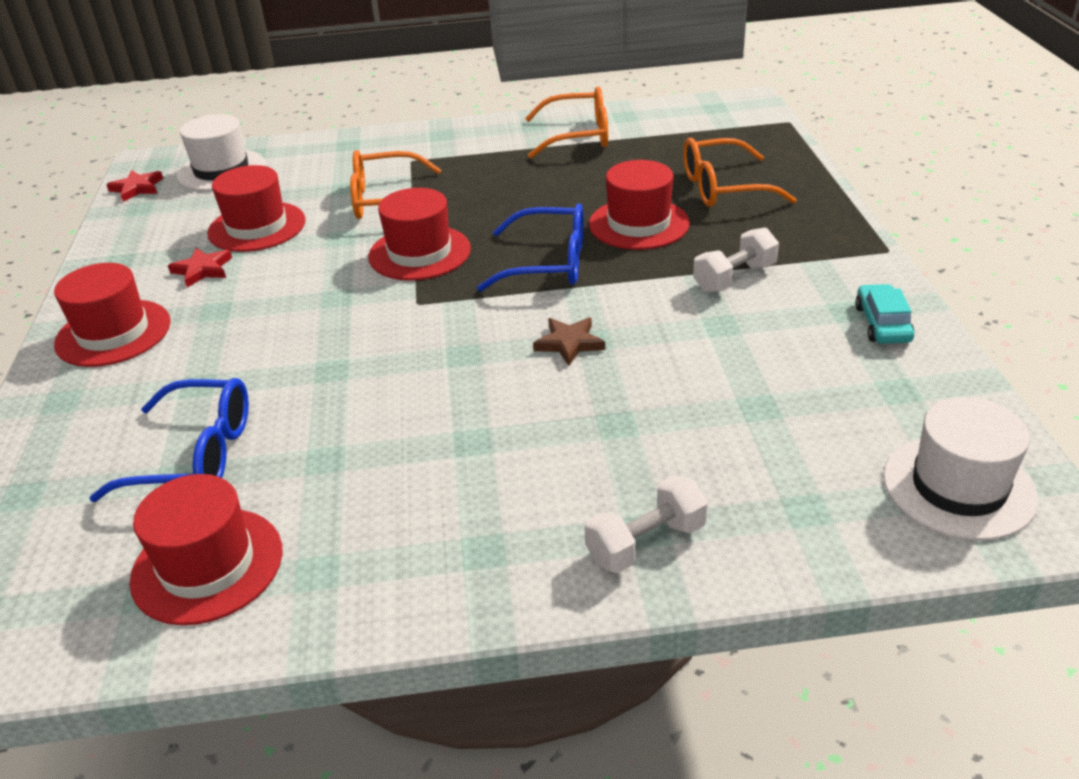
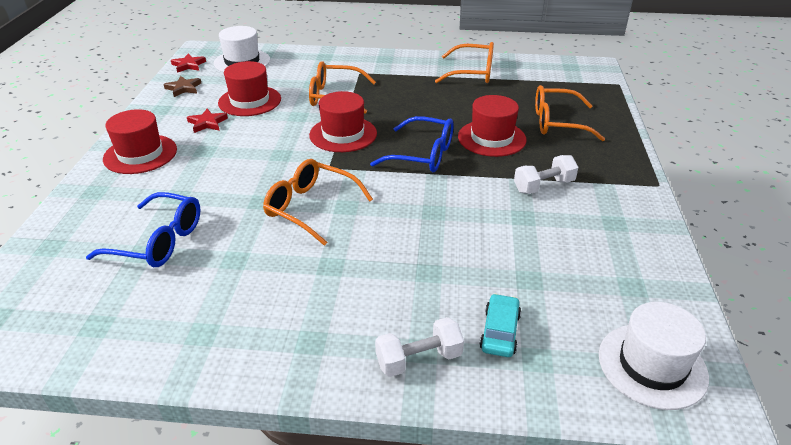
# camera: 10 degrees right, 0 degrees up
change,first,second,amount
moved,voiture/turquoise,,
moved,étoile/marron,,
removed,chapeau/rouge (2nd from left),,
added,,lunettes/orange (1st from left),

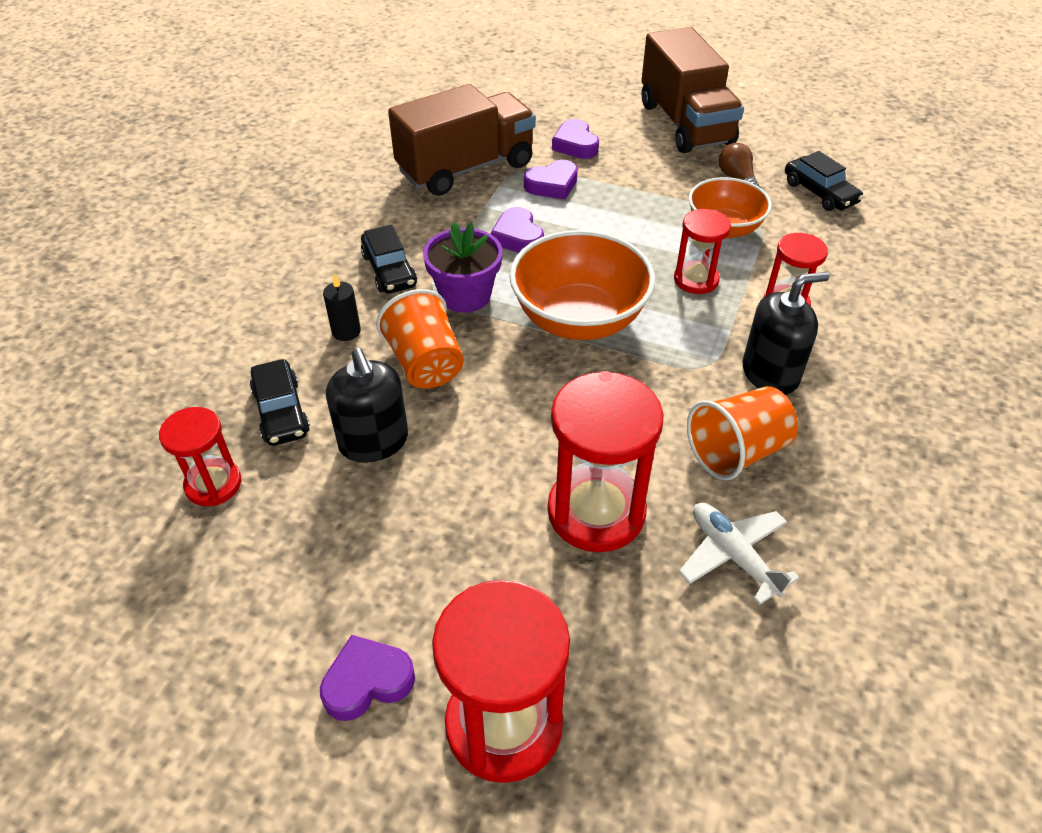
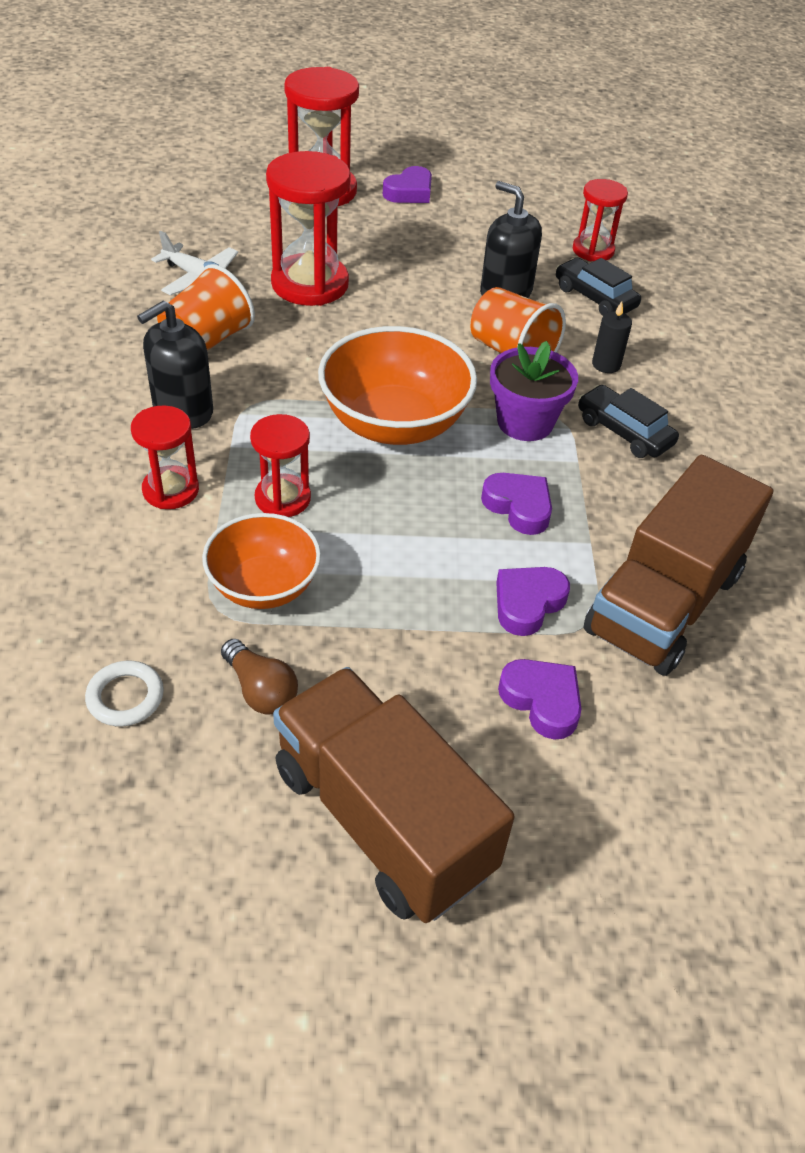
# camera: 155 degrees right, 0 degrees up
change,first,second,amount
replaced,voiture/noir (3rd from left),anneau/blanc,

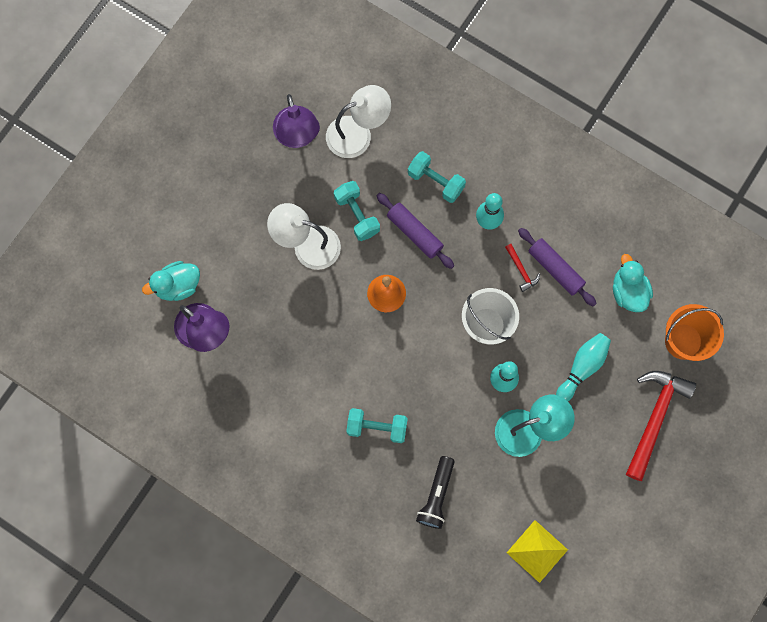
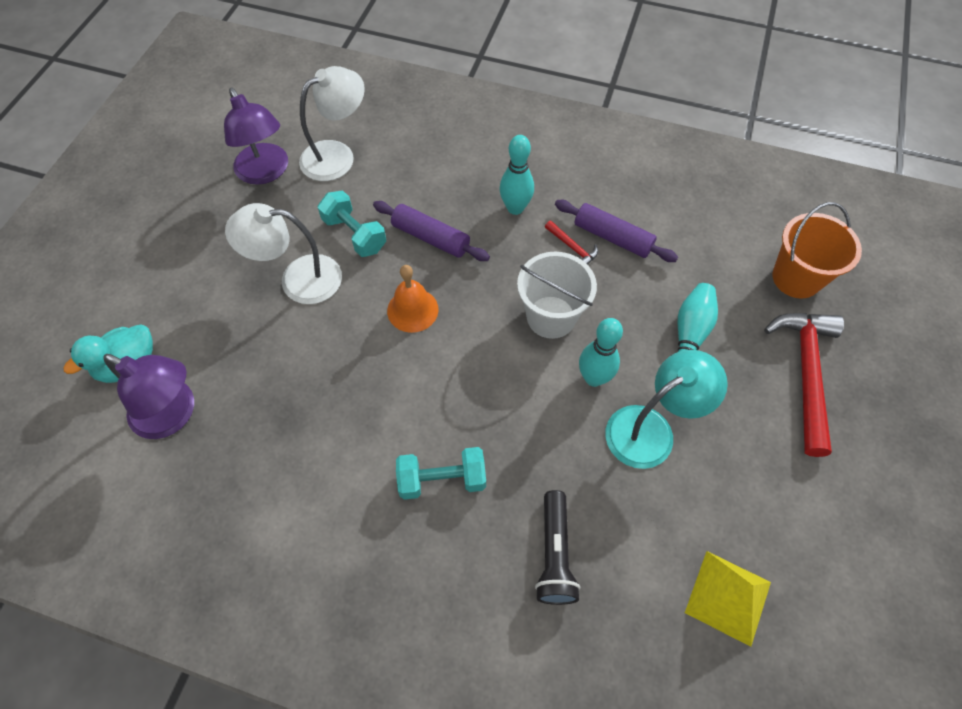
# camera: 15 degrees left, 15 degrees down
change,first,second,amount
removed,haltère/turquoise (3rd from left),,
removed,canard/turquoise (2nd from left),,

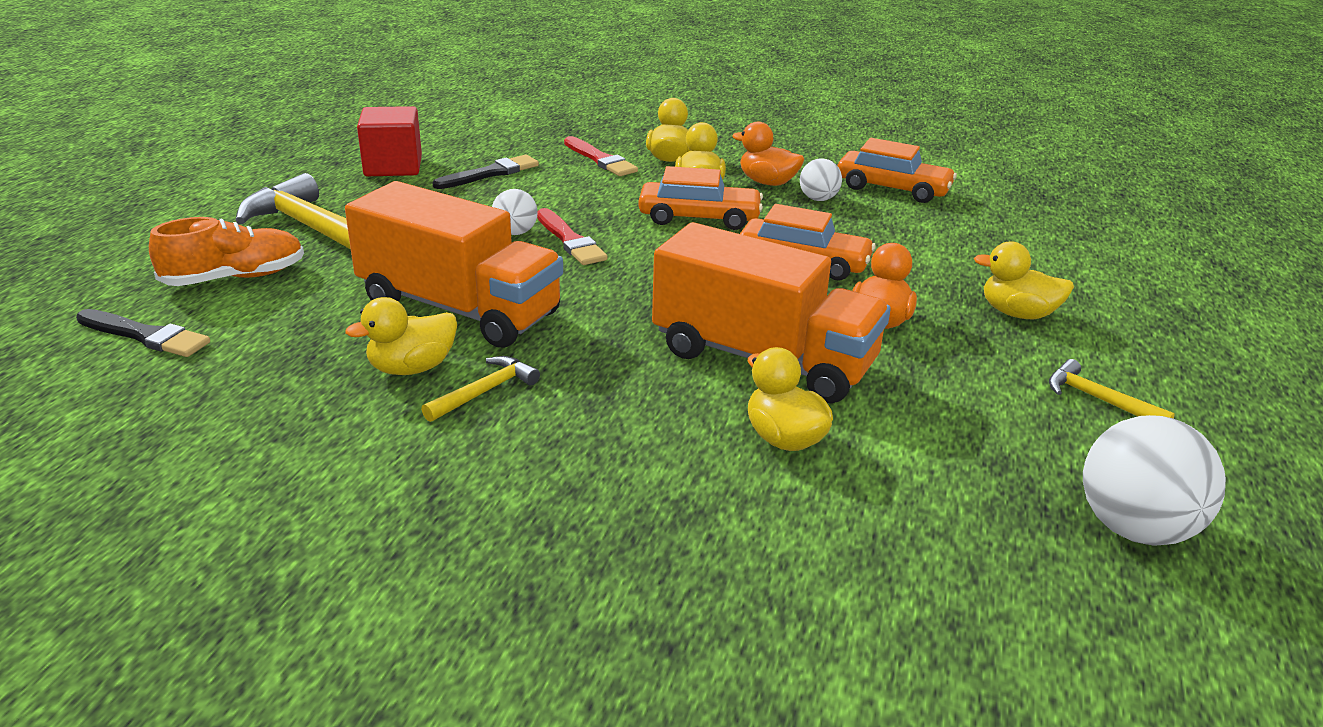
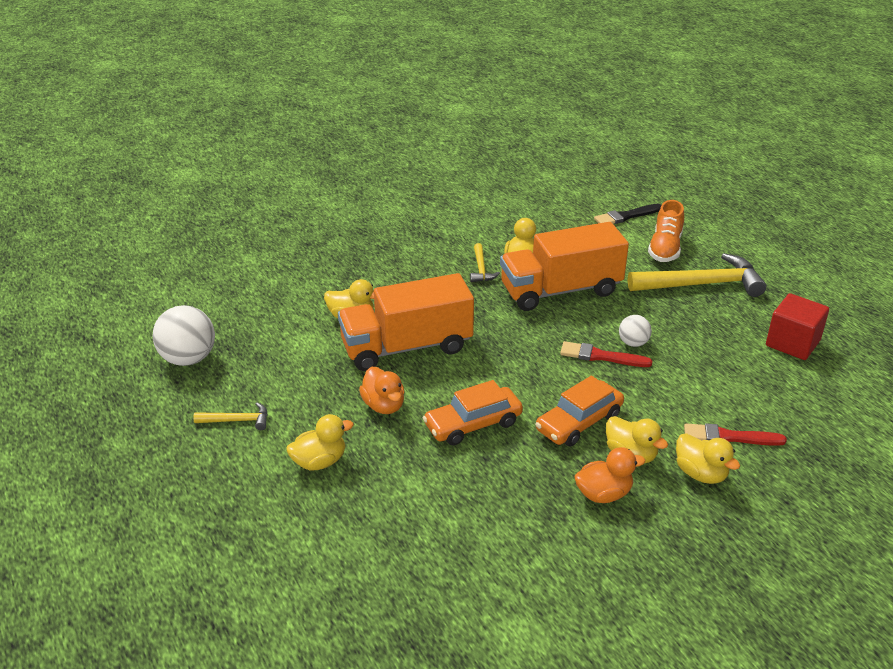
# camera: 135 degrees right, 5 degrees up
change,first,second,amount
removed,voiture/orange (3rd from left),,
removed,pinceau/noir (2nd from left),,
removed,balle/blanc (2nd from left),,

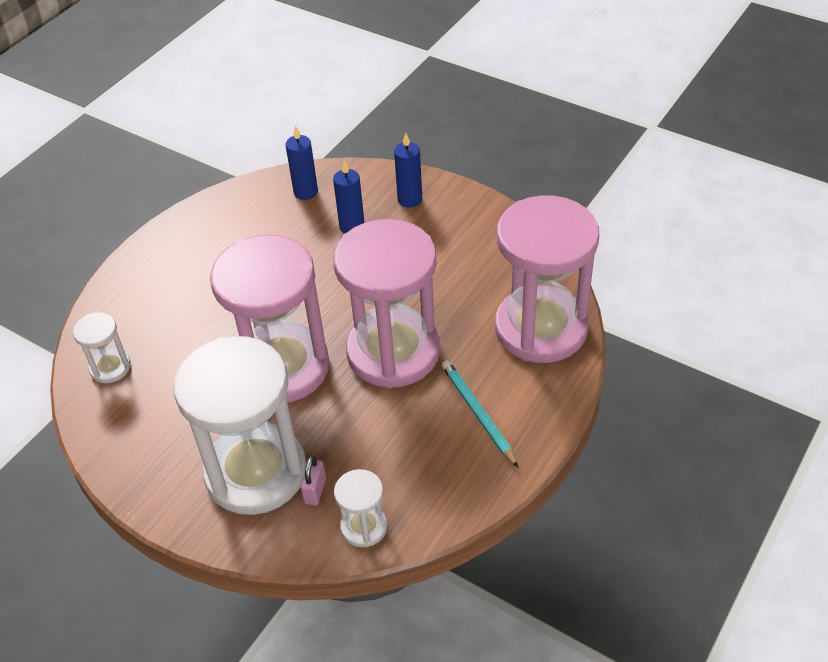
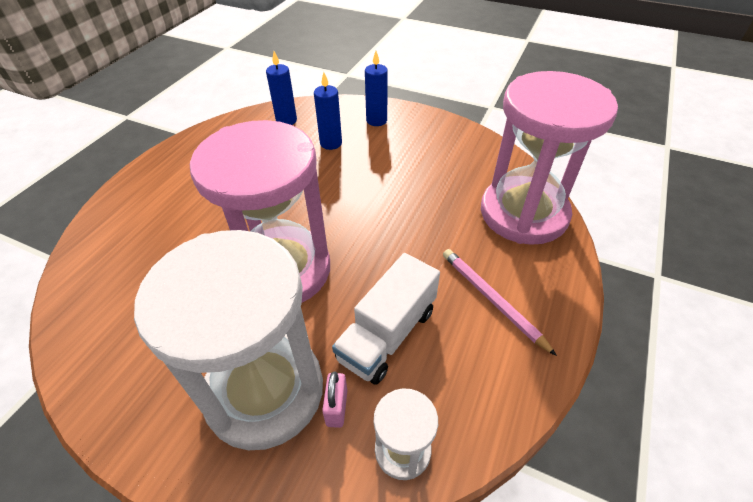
# camera: 10 degrees left, 0 degrees up
change,first,second,amount
removed,sablier/rose (2nd from left),,
removed,sablier/blanc (1st from left),,
recoloured,crayon/turquoise,crayon/rose,
added,,camion/blanc,

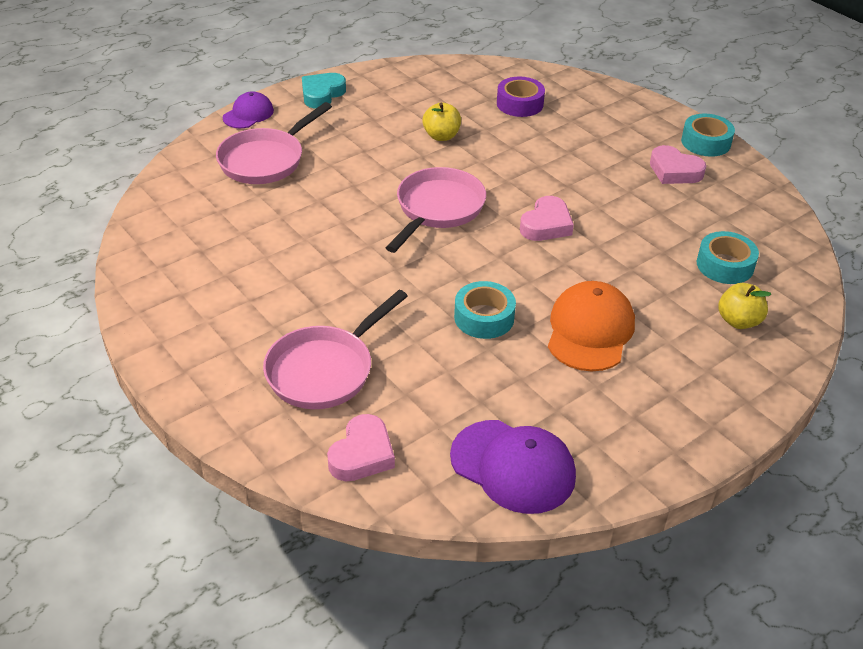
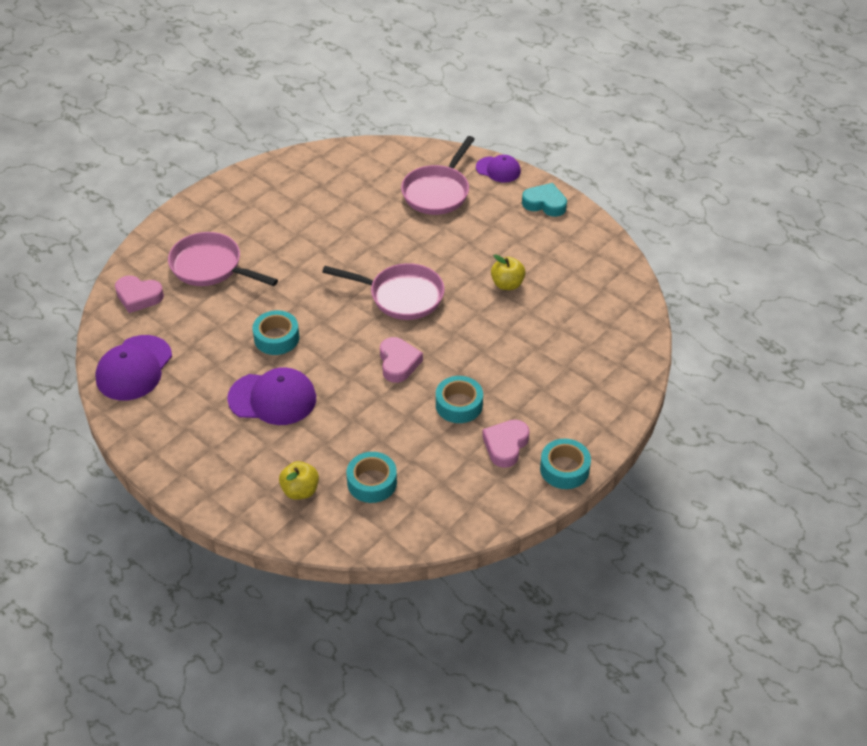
# camera: 80 degrees right, 5 degrees up
change,first,second,amount
removed,ruban adhésif/violet,,
turned,poêle/rose (1st from left in the first image),poêle/rose (3rd from left),90 degrees counterclockwise
turned,cœur/rose (2nd from left),,120 degrees counterclockwise
recoloured,casquette/orange,casquette/violet (2nd from left),
added,,ruban adhésif/turquoise (3rd from left),

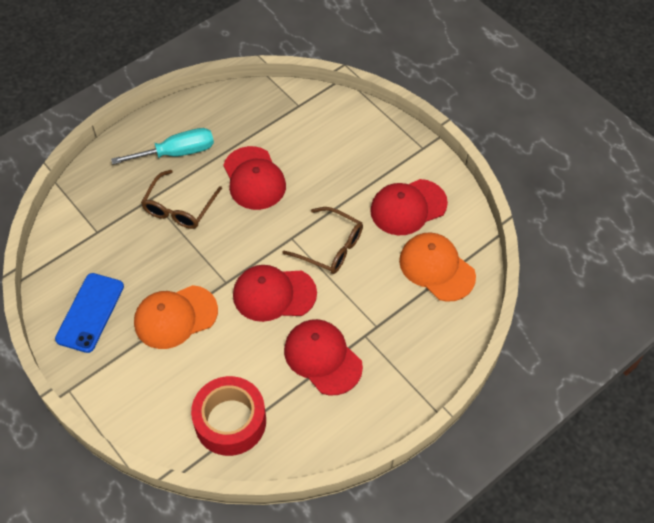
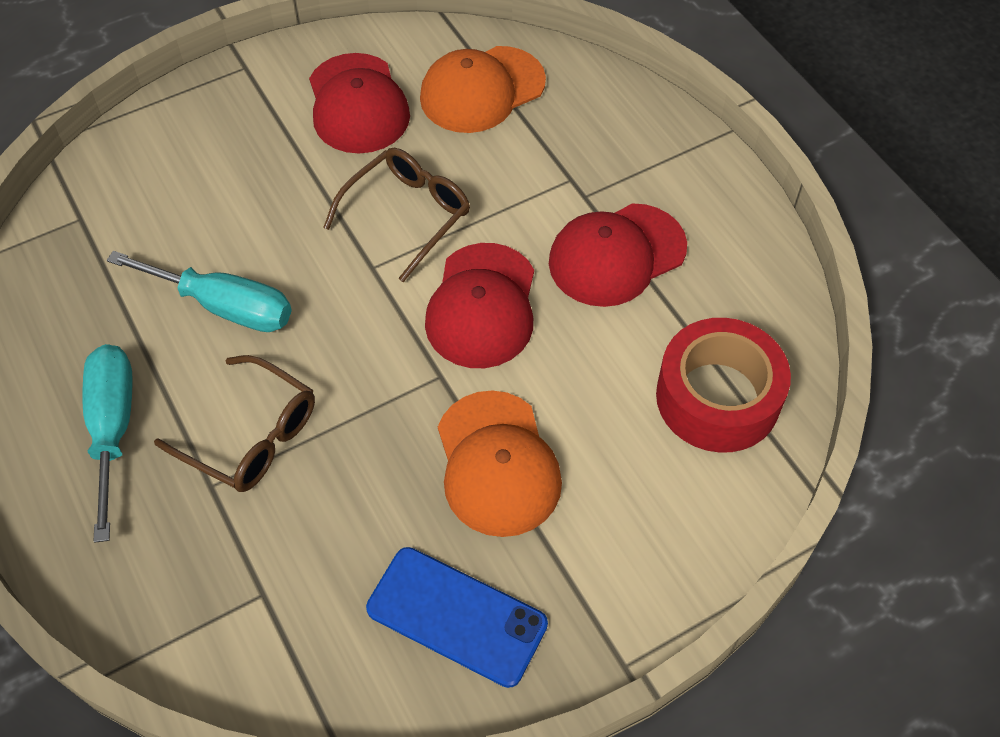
# camera: 80 degrees left, 0 degrees up
change,first,second,amount
replaced,casquette/rouge (1st from left),tournevis/turquoise (2nd from left),

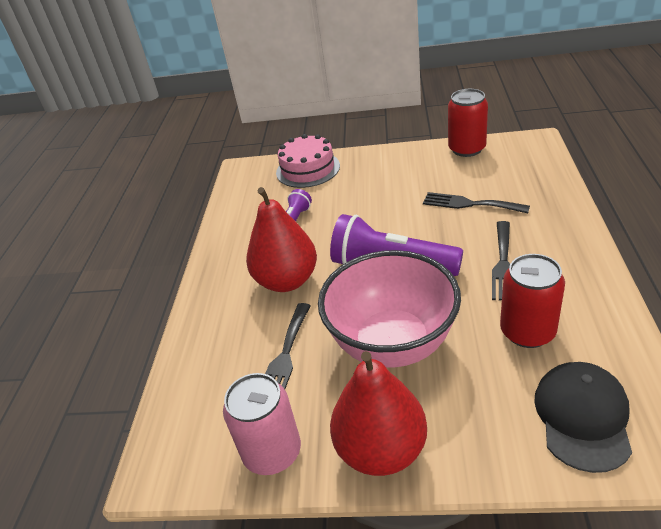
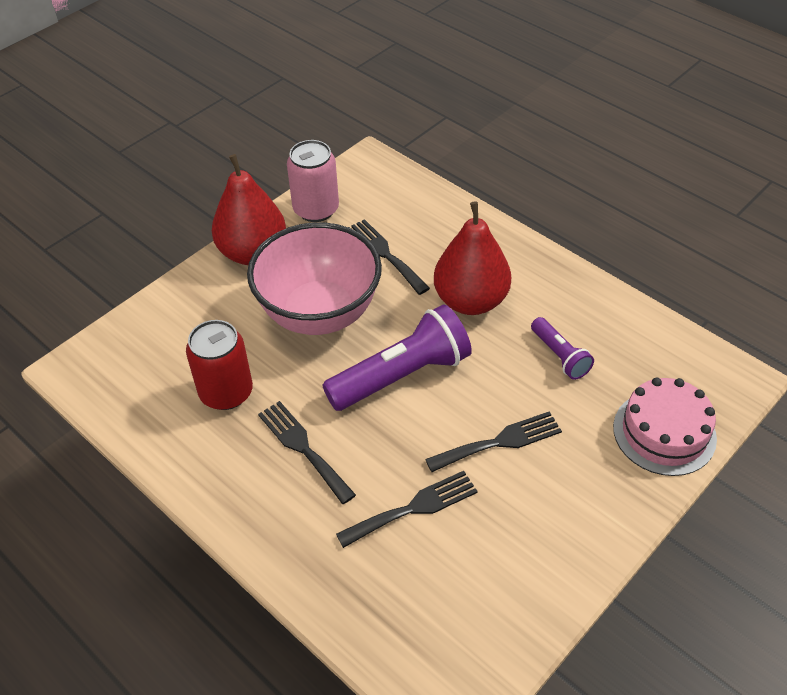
# camera: 125 degrees right, 10 degrees up
change,first,second,amount
removed,canette/rouge (1st from left),,
removed,casquette/noir,,
added,,fourchette/noir (4th from left),

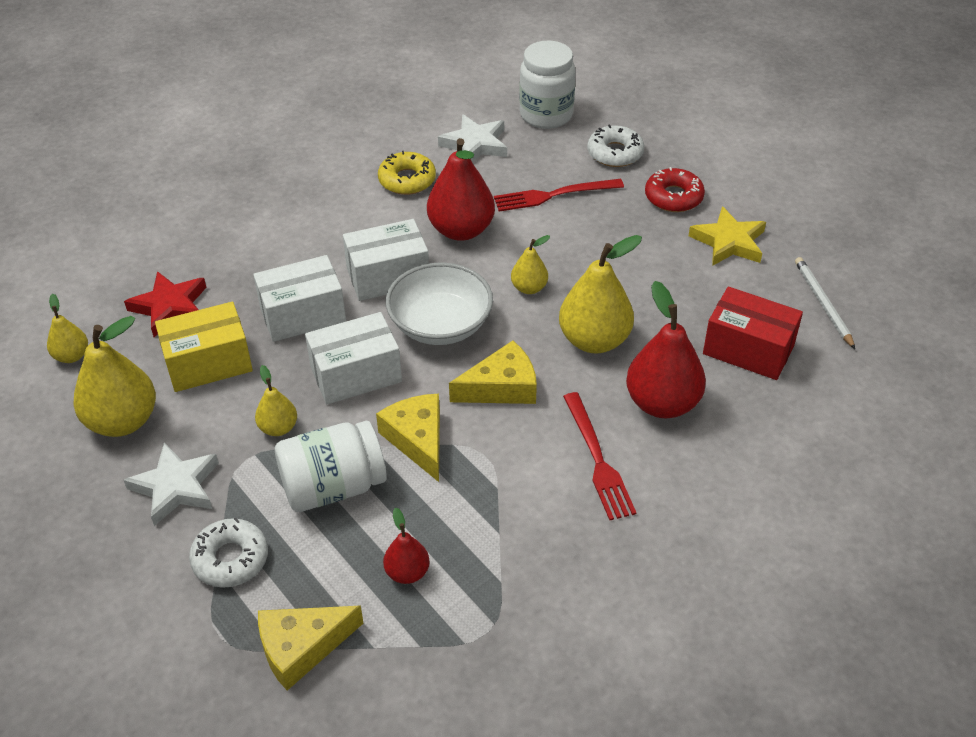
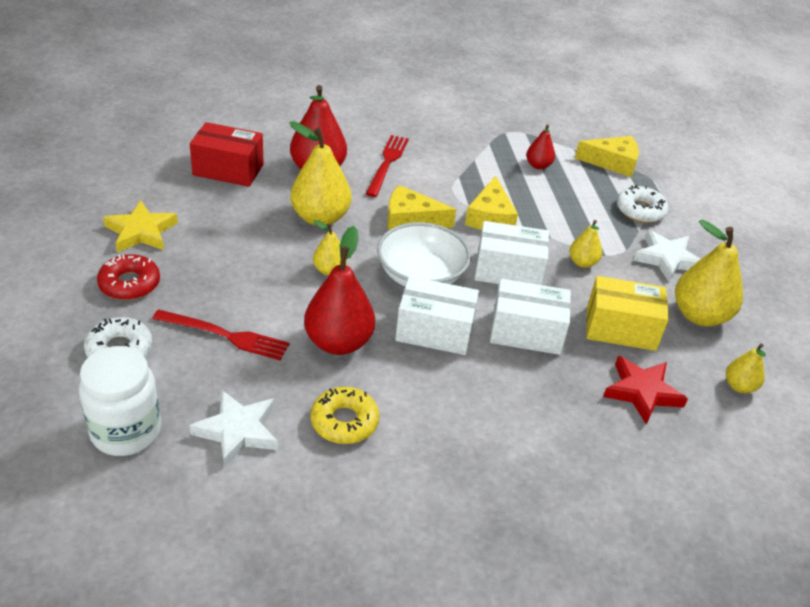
# camera: 155 degrees left, 5 degrees down
change,first,second,amount
removed,crayon/blanc,,
turned,boîte/rouge,,45 degrees counterclockwise
removed,bocal/blanc (1st from left),,

